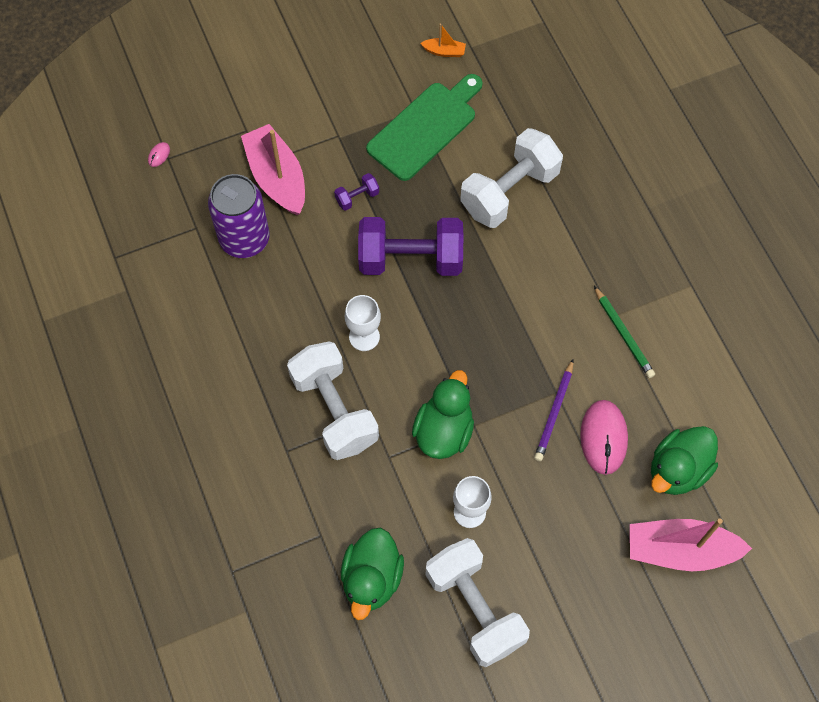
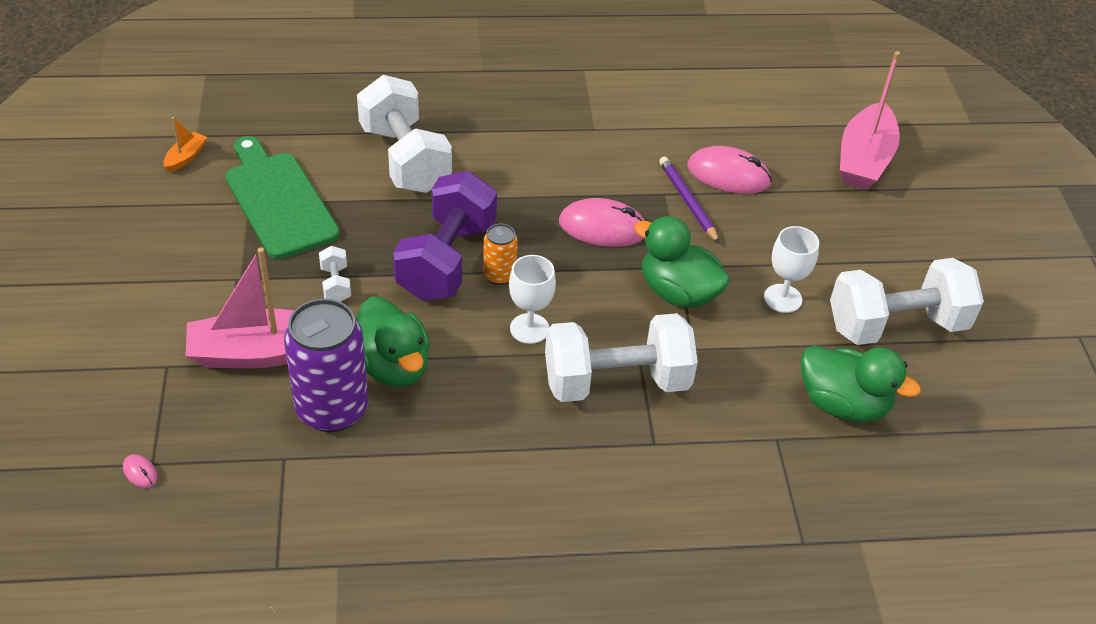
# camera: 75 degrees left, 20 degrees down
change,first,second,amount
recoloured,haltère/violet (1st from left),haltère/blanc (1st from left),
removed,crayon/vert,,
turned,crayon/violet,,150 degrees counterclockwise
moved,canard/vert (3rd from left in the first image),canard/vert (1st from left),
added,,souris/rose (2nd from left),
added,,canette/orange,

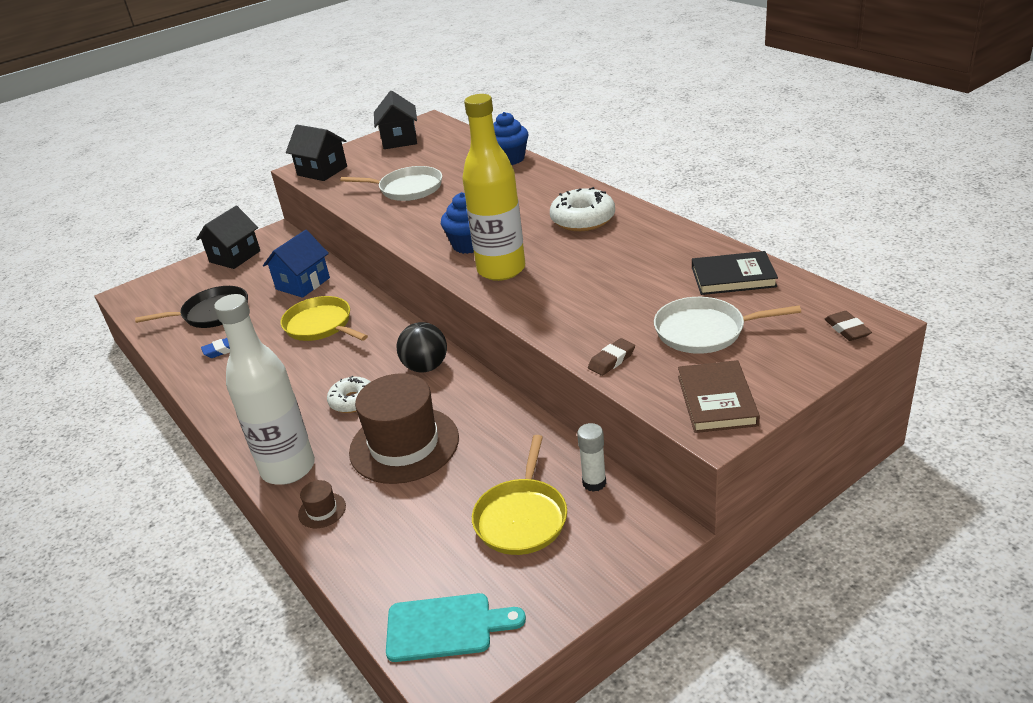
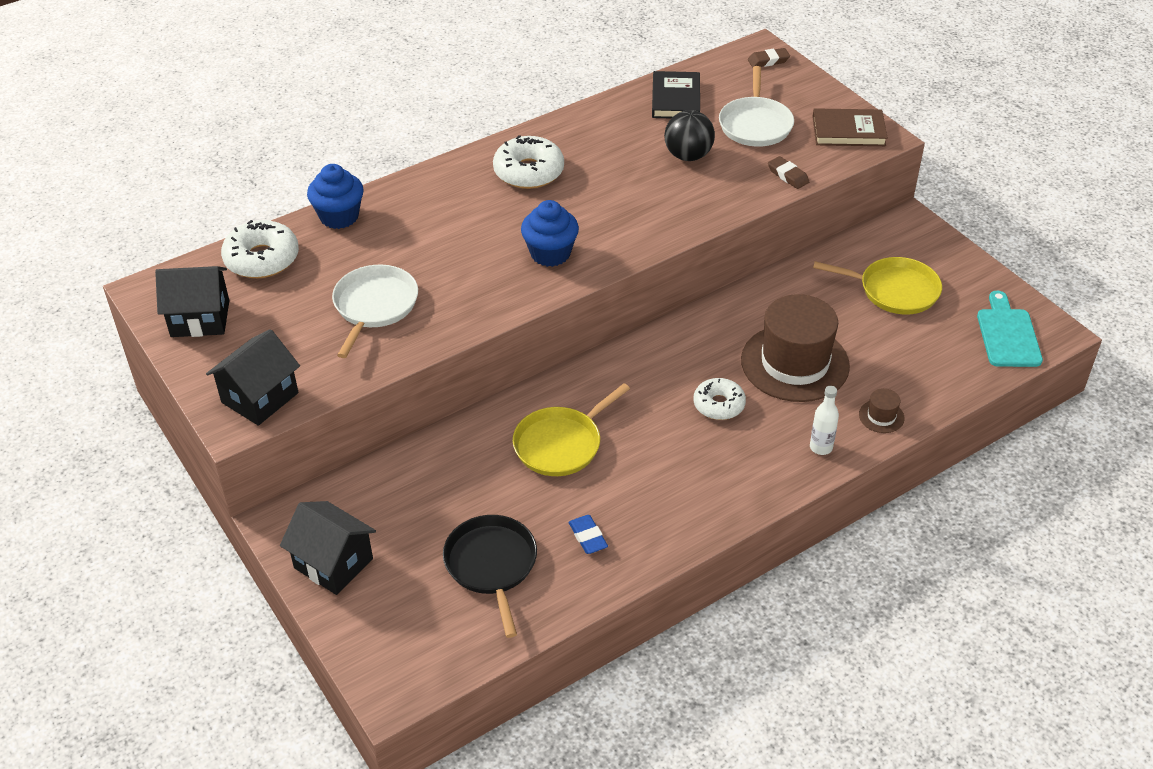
# camera: 90 degrees left, 10 degrees up
change,first,second,amount
removed,bouteille/jaune,,
removed,maison/bleu,,
resized,bouteille/blanc,,x0.41
moved,balle/noir,,
removed,bâton de colle/blanc,,
added,,beignet/blanc (1st from left),

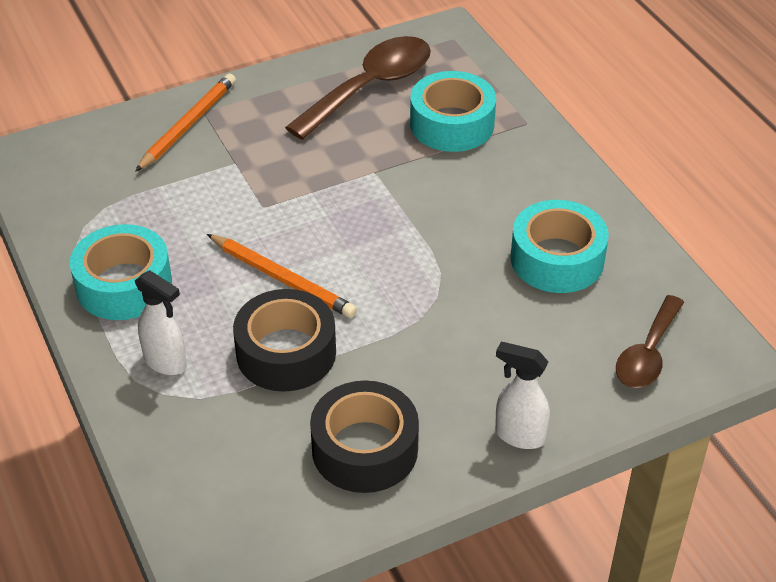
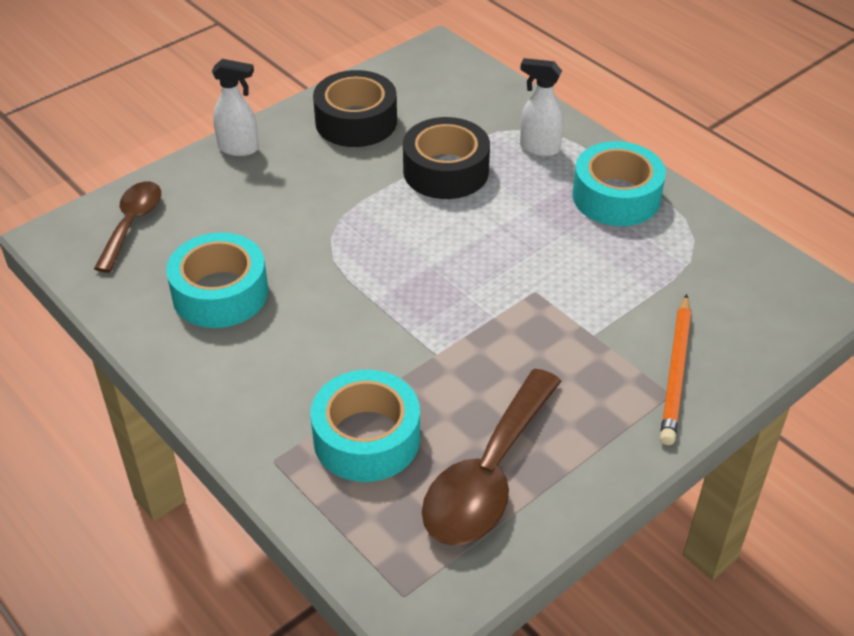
# camera: 165 degrees right, 0 degrees up
change,first,second,amount
removed,crayon/orange (2nd from left),,

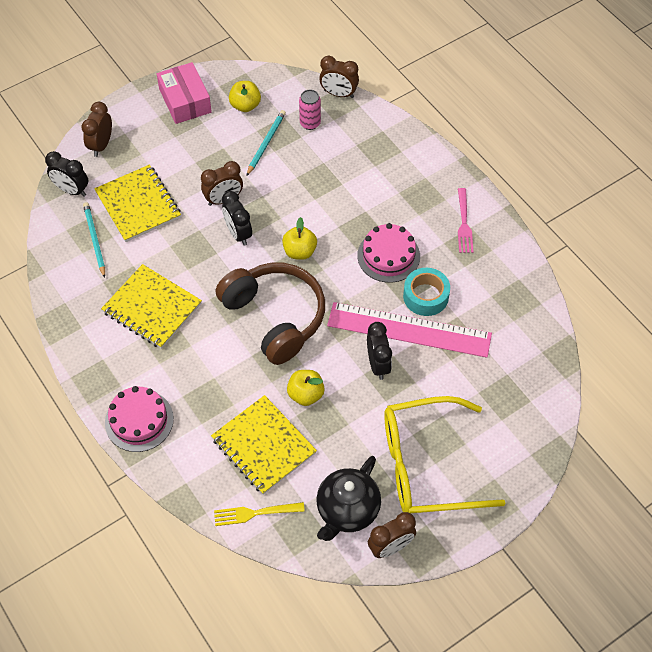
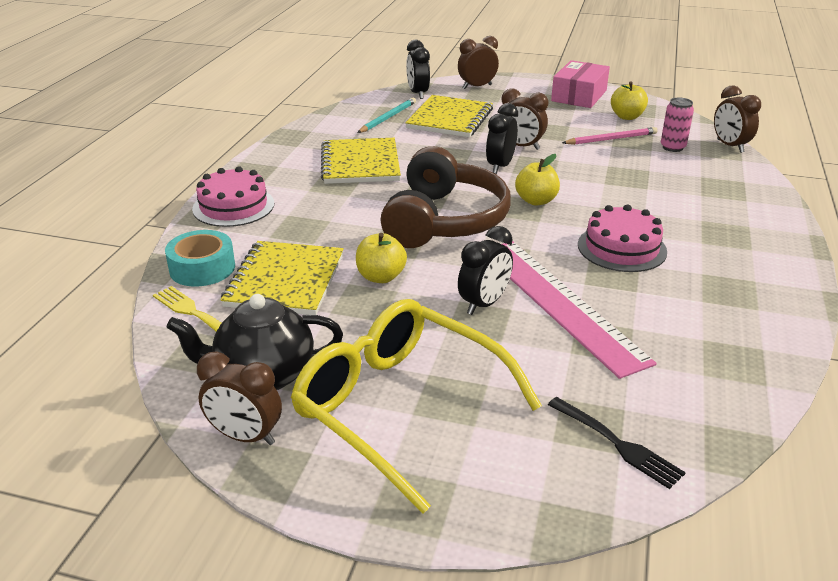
# camera: 50 degrees right, 25 degrees down
change,first,second,amount
recoloured,crayon/turquoise (2nd from left),crayon/rose,
removed,fourchette/rose,,
moved,ruban adhésif/turquoise,,
added,,fourchette/noir,

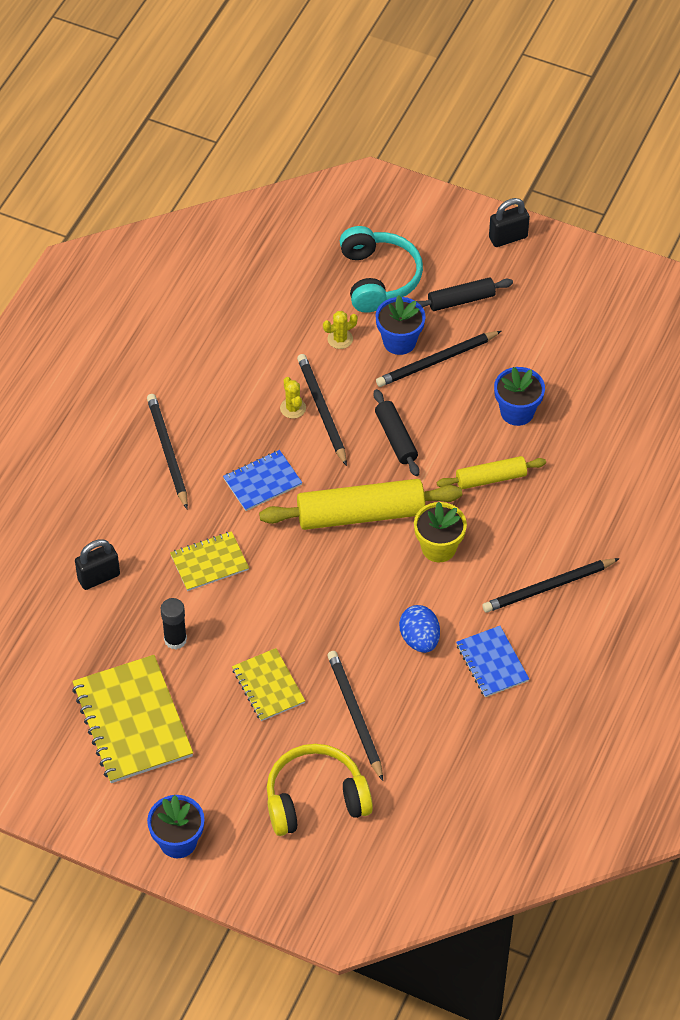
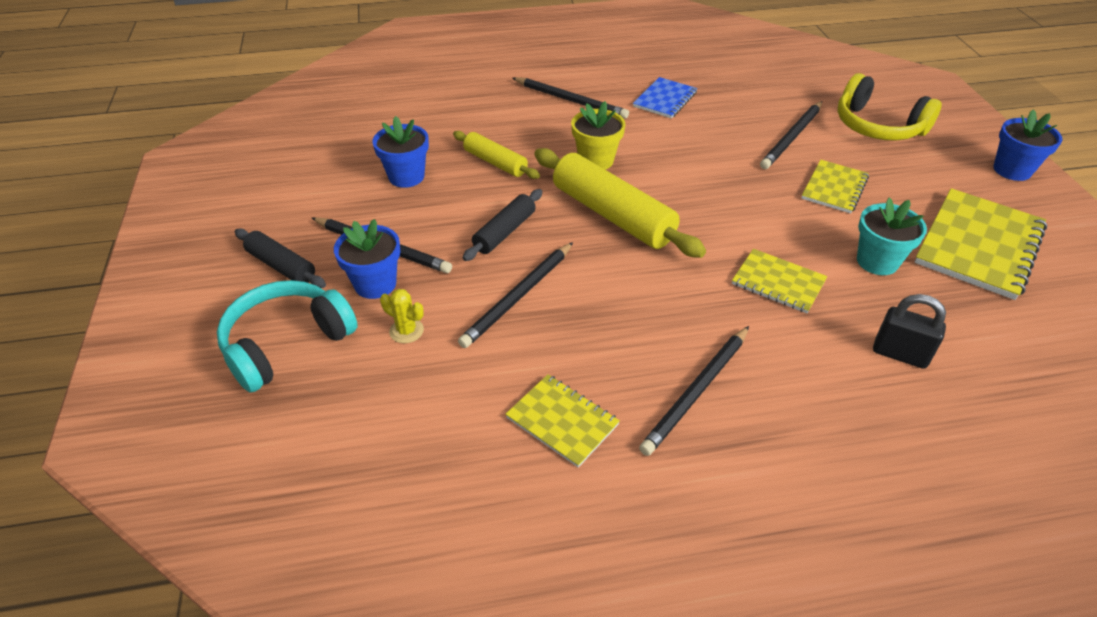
# camera: 125 degrees left, 10 degrees down
change,first,second,amount
removed,cadenas/noir (2nd from left),,
removed,cactus/jaune (1st from left),,
removed,carnet/bleu (1st from left),,
replaced,bâton de colle/noir,pot de fleurs/turquoise,
removed,œuf/bleu,,
added,,carnet/jaune (1st from left),

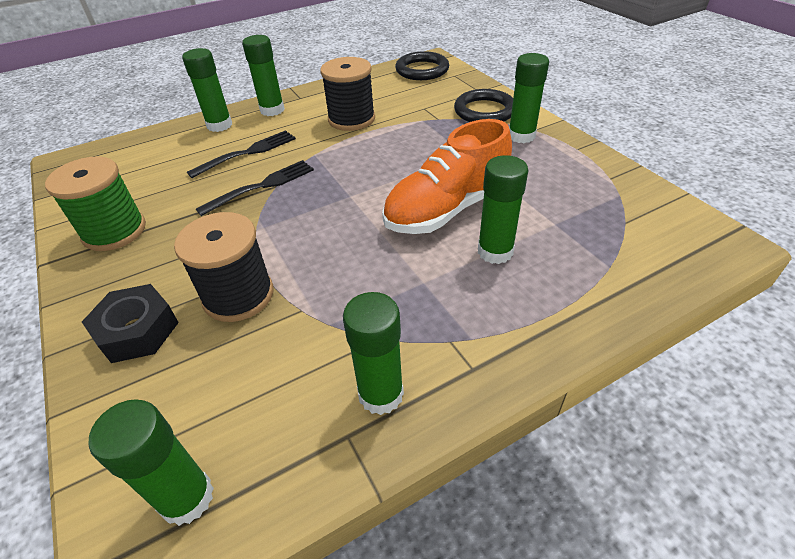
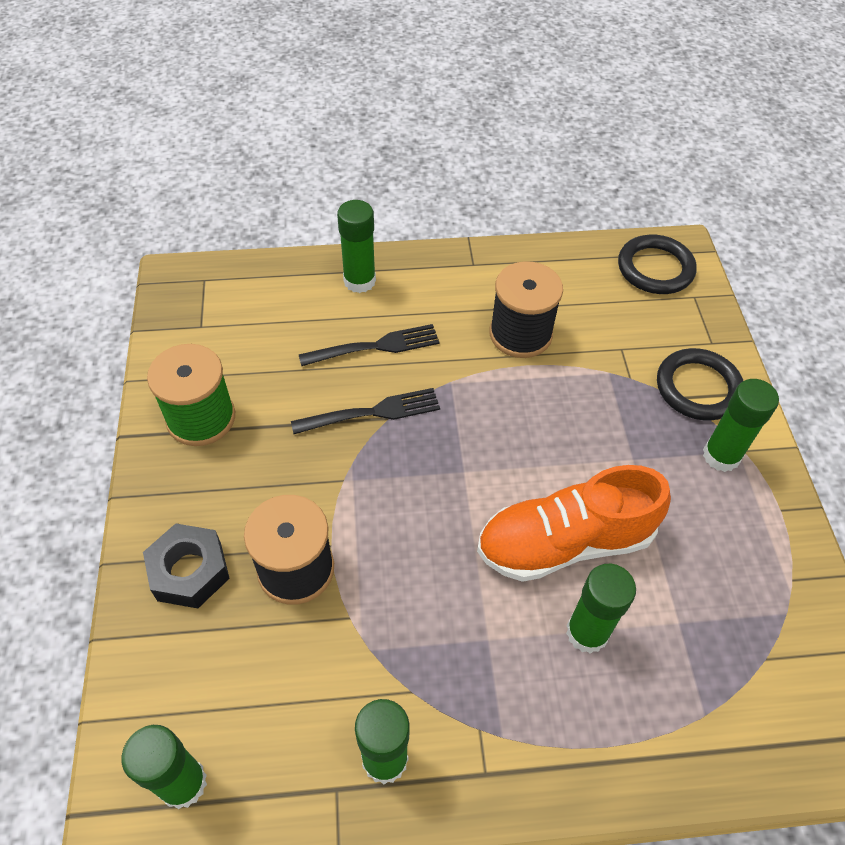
# camera: 20 degrees right, 10 degrees up
change,first,second,amount
removed,bâton de colle/vert (3rd from left),,

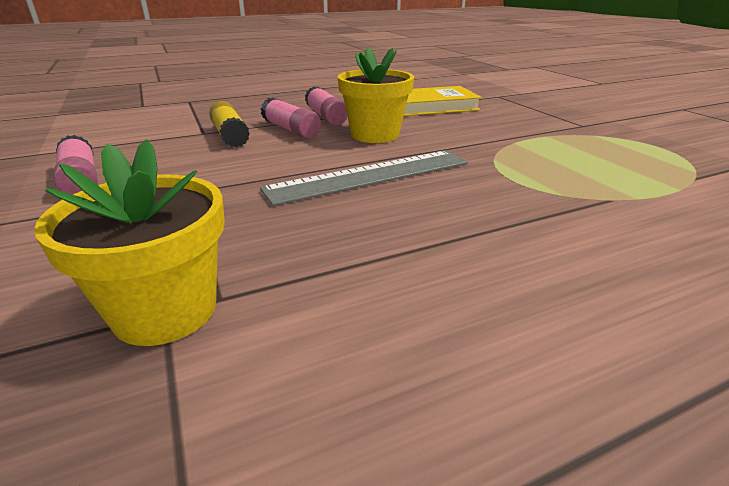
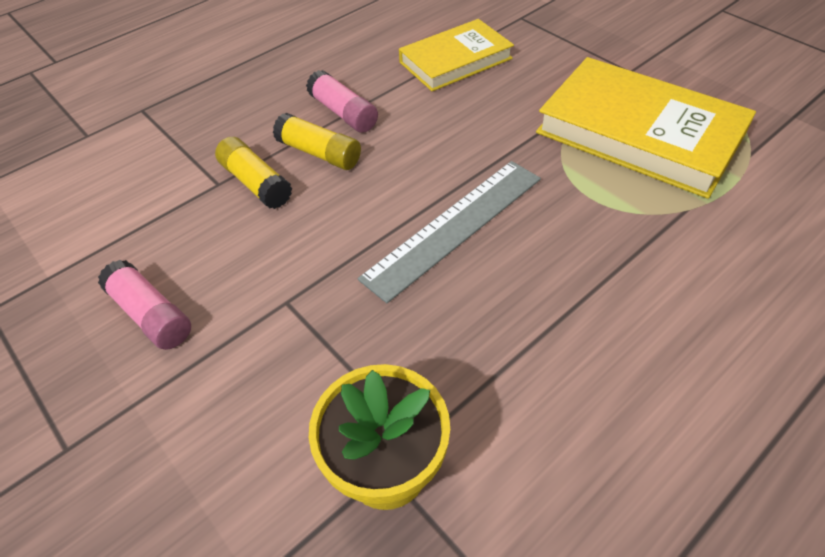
# camera: 15 degrees left, 20 degrees up
change,first,second,amount
removed,pot de fleurs/jaune (2nd from left),,
recoloured,bâton de colle/rose (2nd from left),bâton de colle/jaune (2nd from left),
added,,livre/jaune (2nd from left),

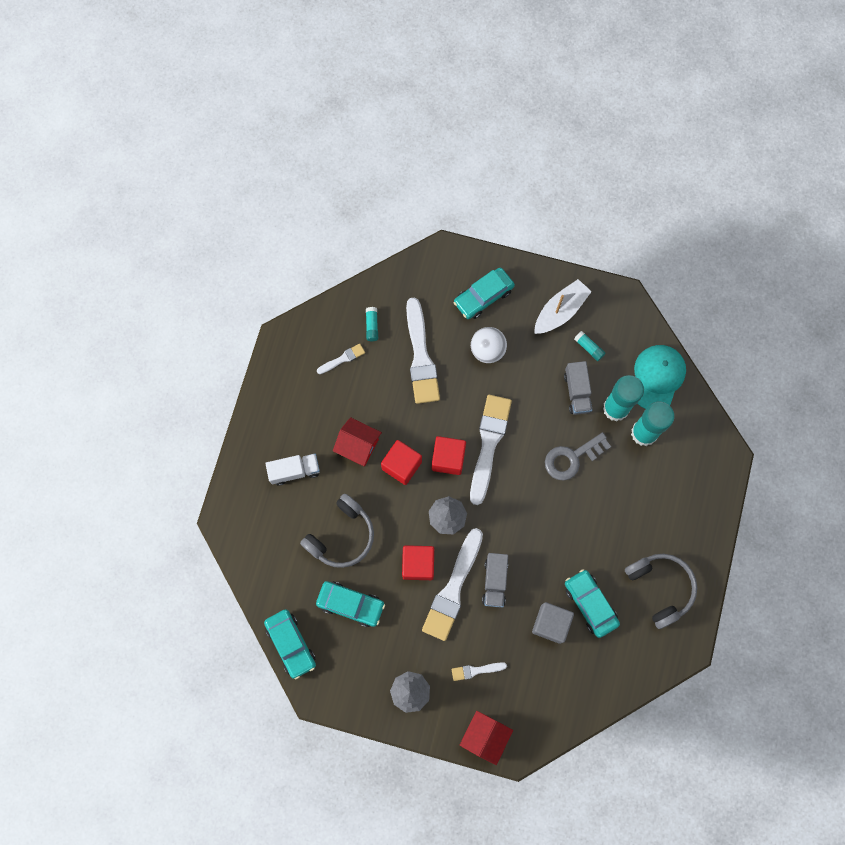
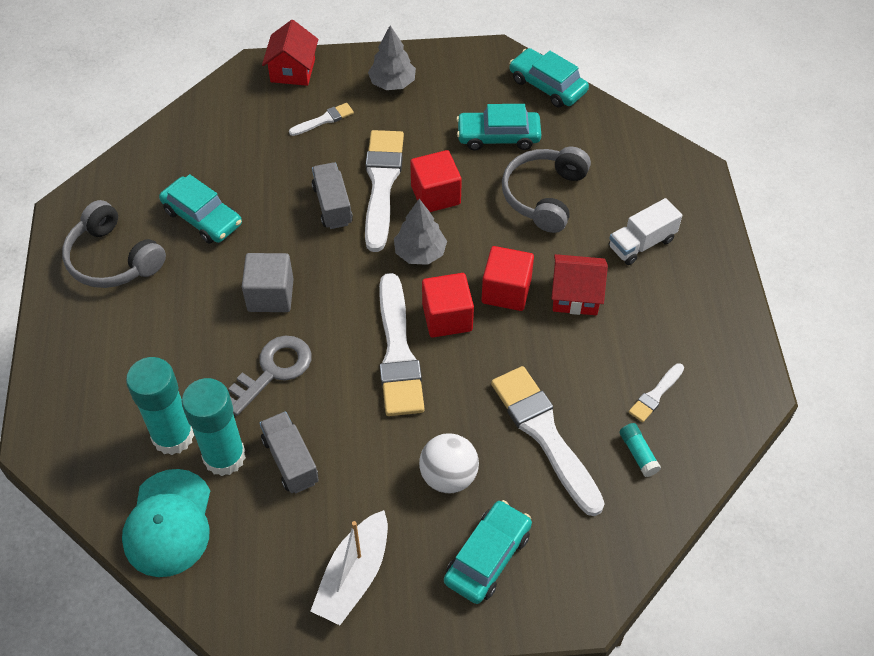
# camera: 160 degrees right, 20 degrees down
change,first,second,amount
removed,bâton de colle/turquoise (2nd from left),,
moved,cube/gris,,

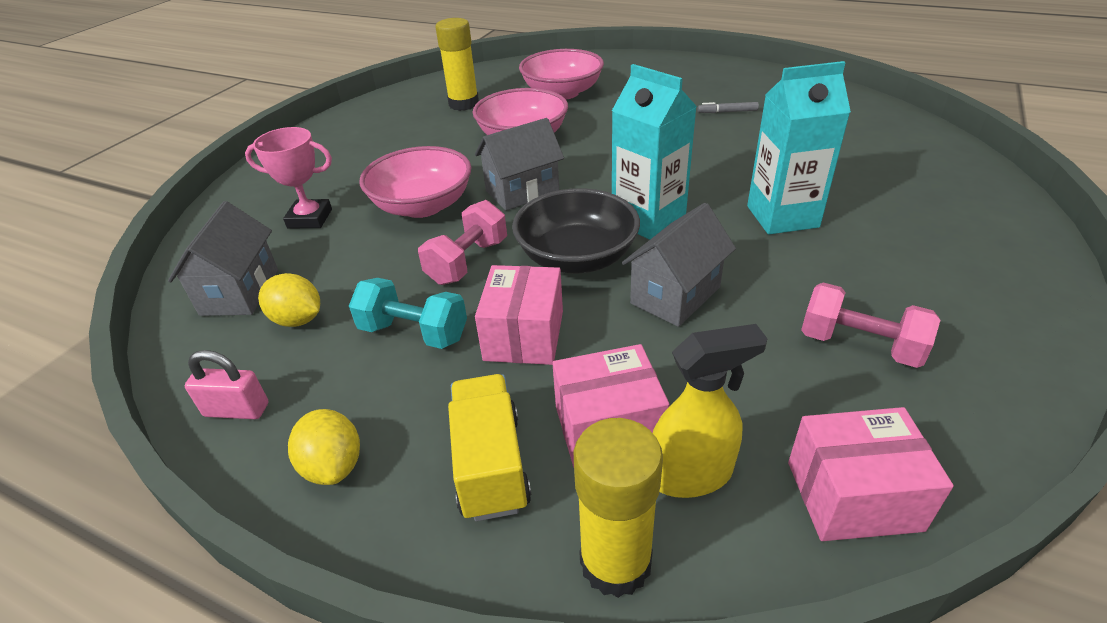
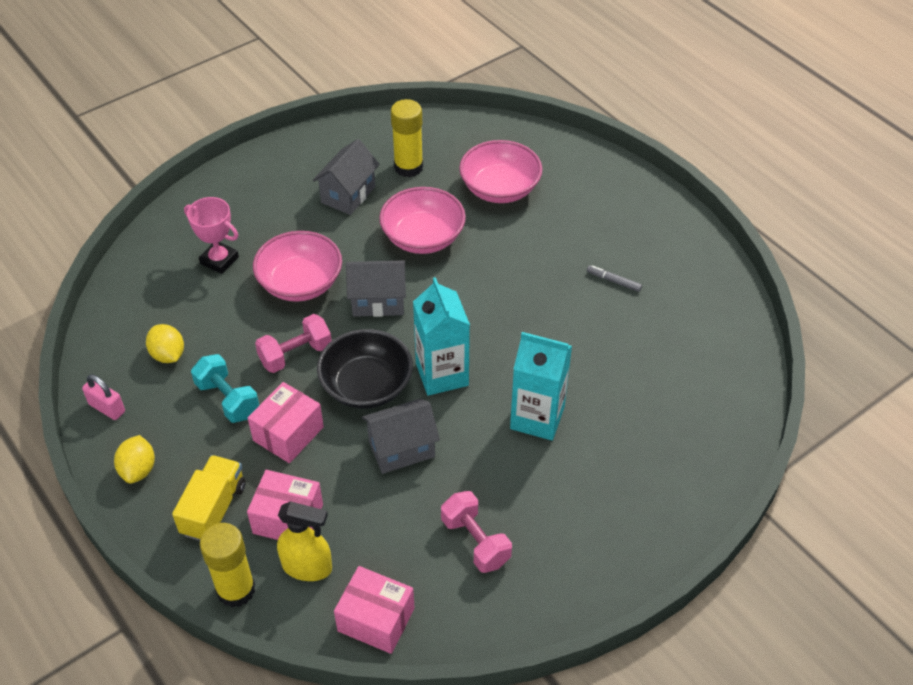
# camera: 25 degrees right, 10 degrees up
change,first,second,amount
moved,maison/gris (1st from left),,

